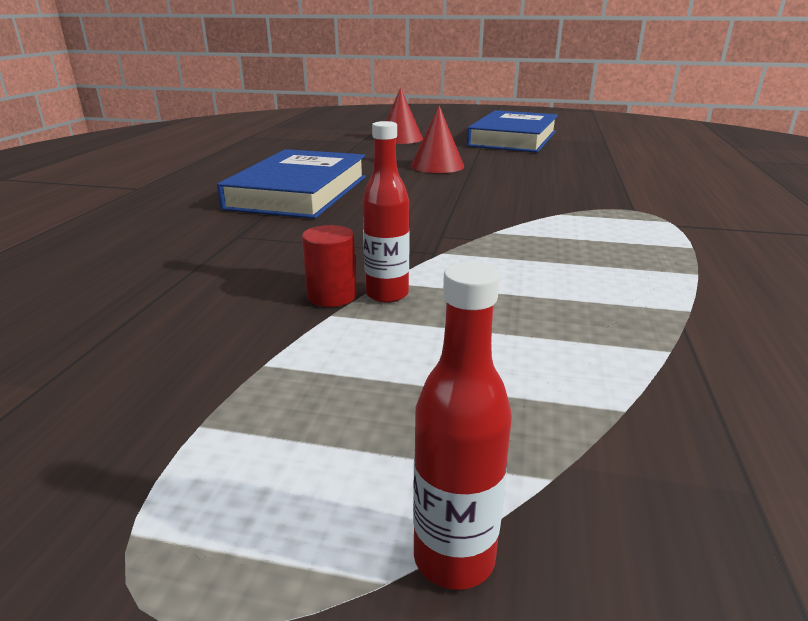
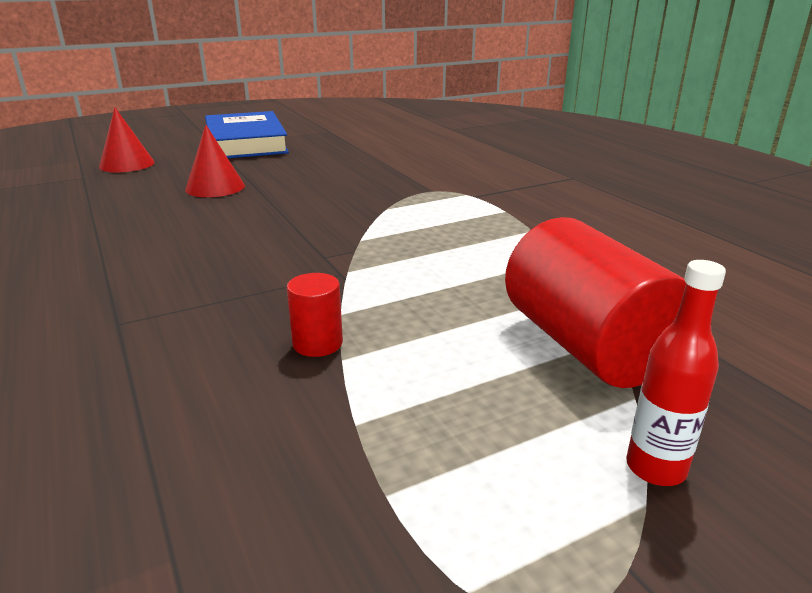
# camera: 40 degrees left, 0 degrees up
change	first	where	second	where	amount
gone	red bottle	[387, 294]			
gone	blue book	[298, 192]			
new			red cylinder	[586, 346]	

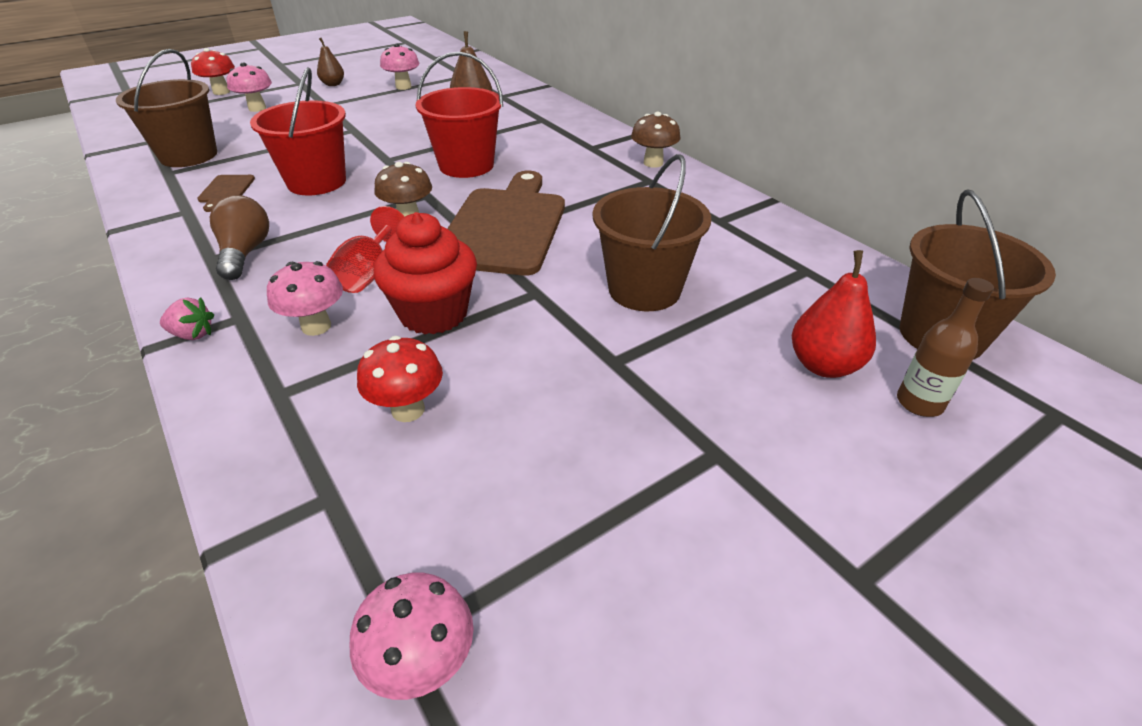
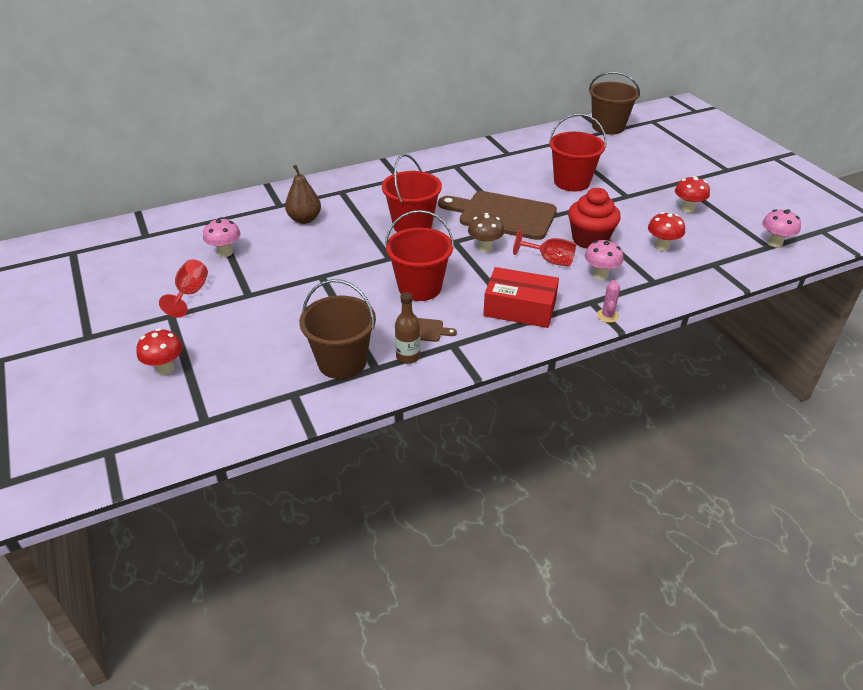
# camera: 80 degrees left, 0 degrees up
change	first	where	second	where	amount
swapped	brown pear	[333, 84]	red goblet	[190, 294]	
gone	pink mushroom	[257, 108]			
gone	brown mushroom	[653, 163]			
repainted	brown bucket	[644, 289]	red bucket	[572, 182]	
swapped	brown light bulb	[245, 253]	red box	[520, 308]	
gone	red pear	[824, 365]			
shifted	brown bottle	[919, 403]		[408, 357]	
swapped	pink strawberry	[193, 334]	pink cactus	[607, 316]	
new			red mushroom	[687, 209]	

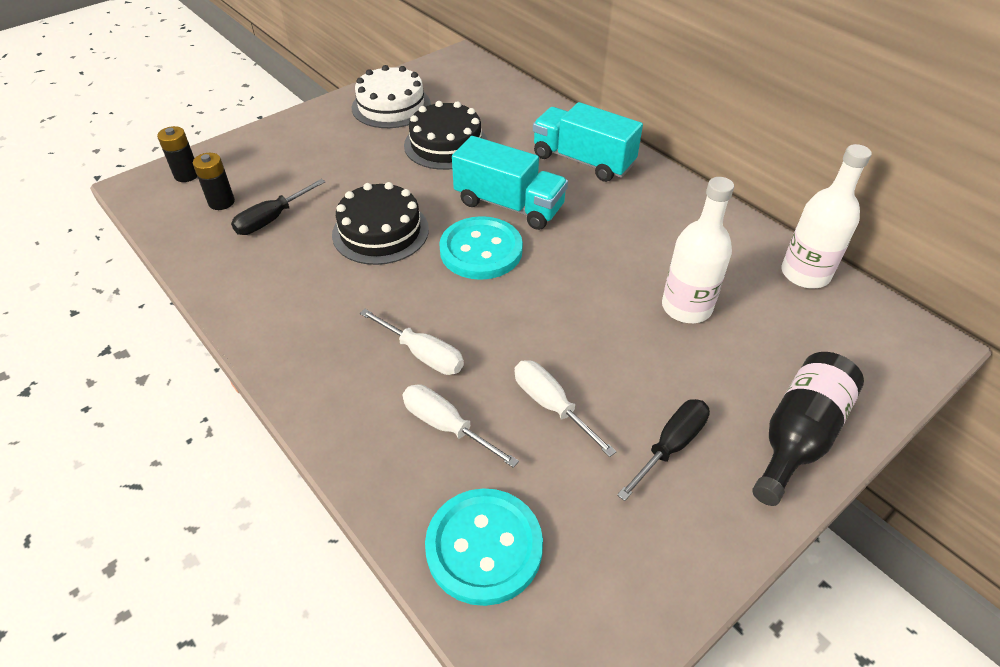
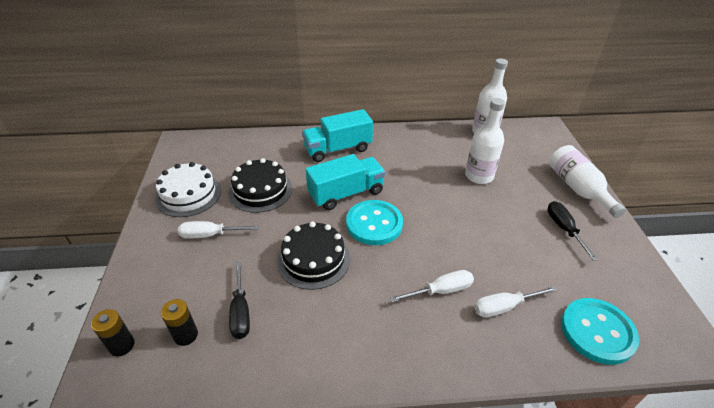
# camera: 55 degrees left, 5 degrees down
change	first	where	second	where	amount
repainted	black bottle	[798, 436]	white bottle	[578, 188]	
shifted	white screwdriver	[551, 406]		[210, 235]	

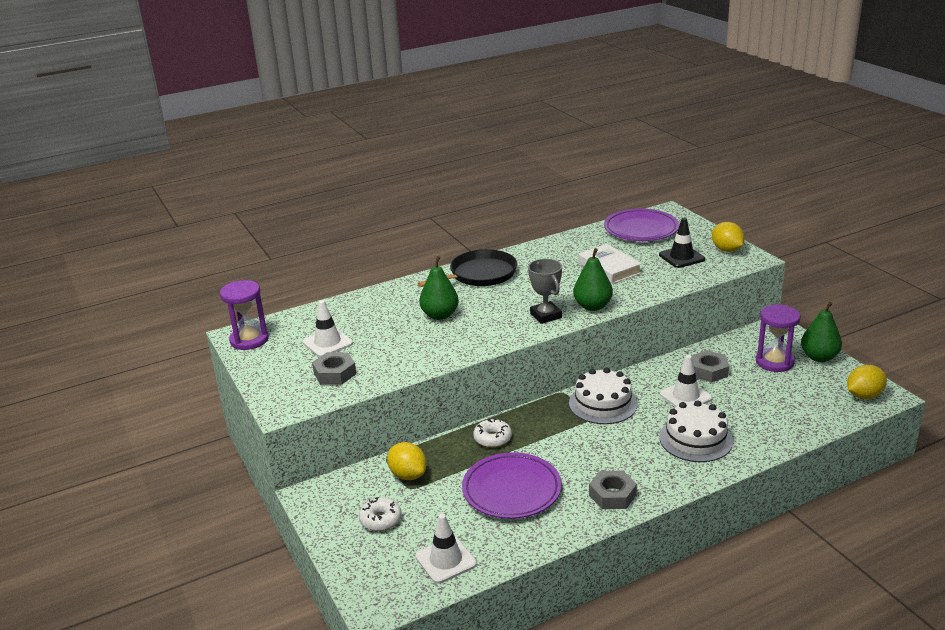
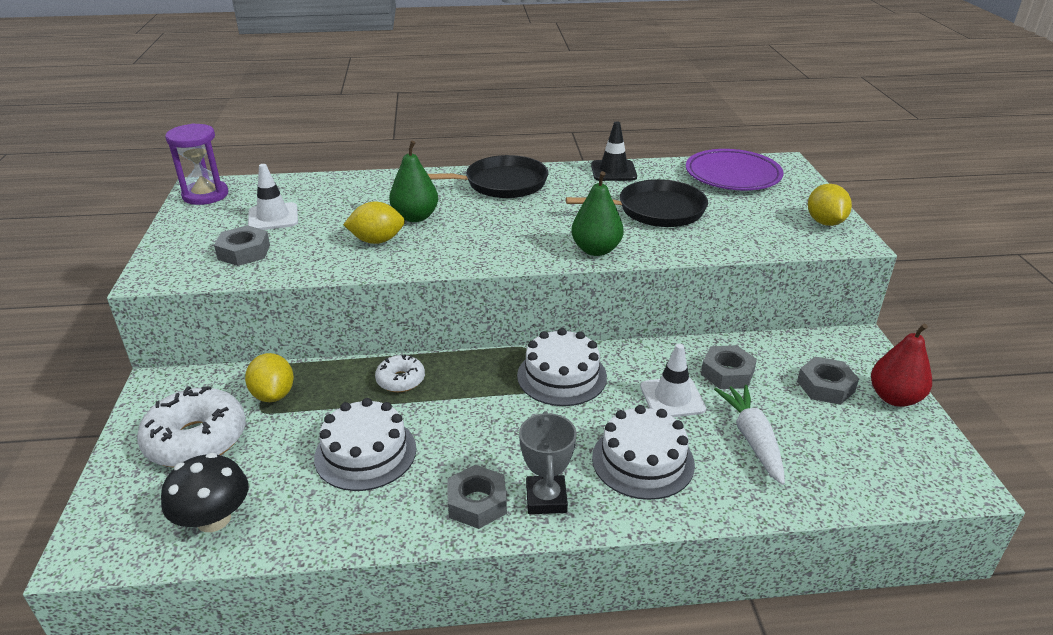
# camera: 20 degrees right, 5 degrees up
change	first	where	second	where	amount
shifted	black traffic cone	[681, 257]		[613, 171]	
swapped	white book	[609, 268]	black pan	[656, 210]	
shifted	grey trophy	[545, 316]		[546, 499]	
repainted	green pear	[819, 357]	red pear	[894, 398]	
swapped	purple hourglass	[774, 362]	grey nut	[825, 386]	
shifted	yellow lemon	[864, 395]		[377, 241]	
swapped	purple plate	[511, 490]	white cake	[365, 453]	
scaled	white donut	[380, 520]		[196, 439]	x1.86
swapped	white traffic cone	[446, 560]	black mushroom	[214, 519]	
new			white carrot	[752, 439]	

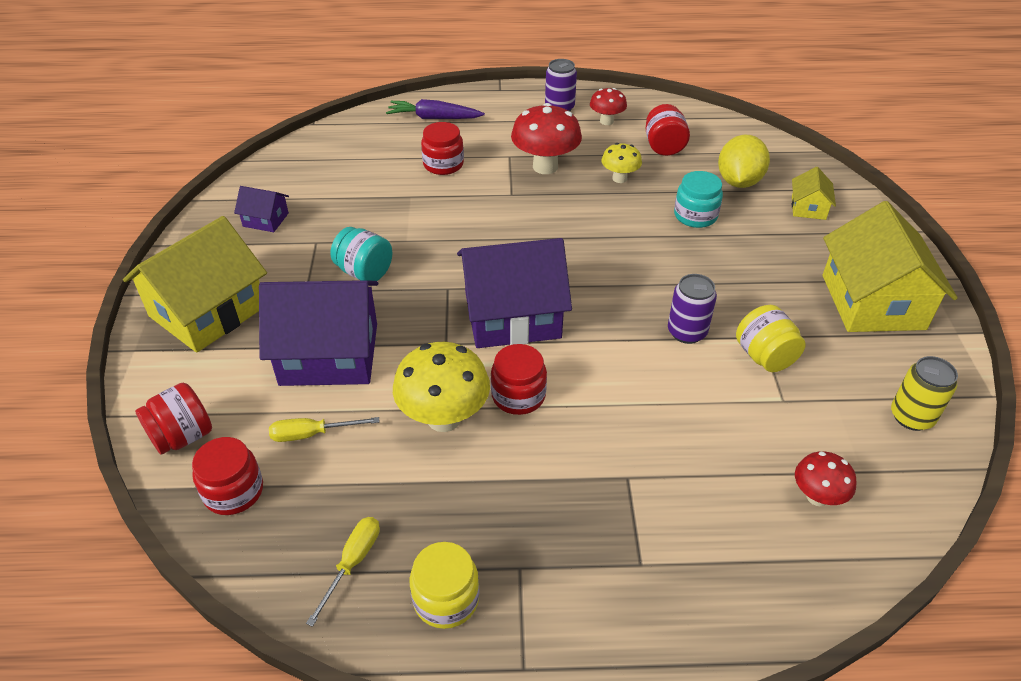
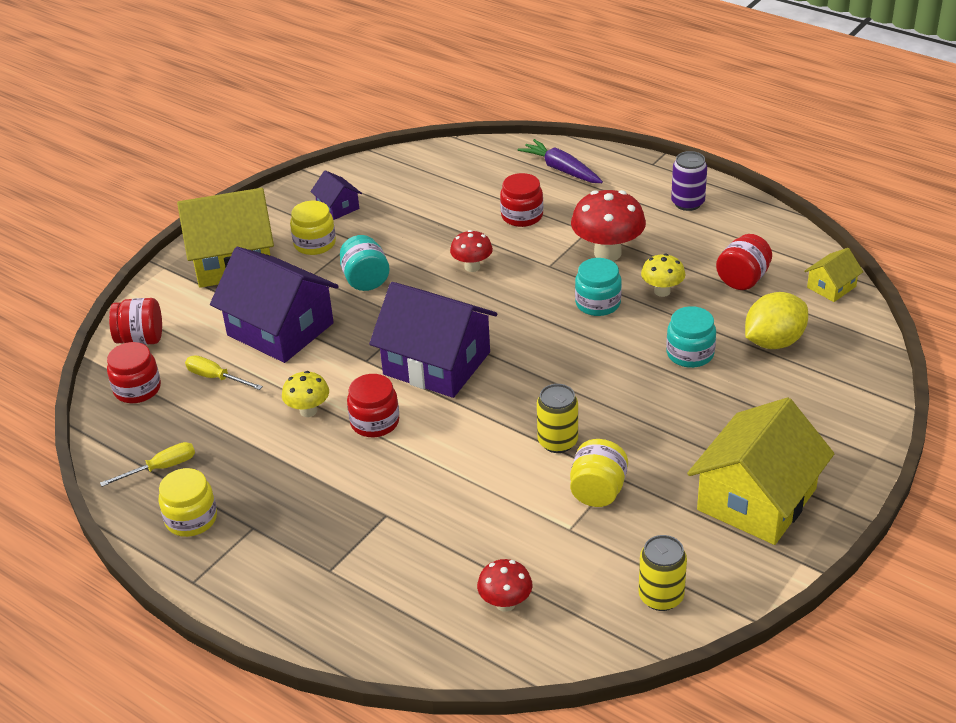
# camera: 40 degrees right, 5 degrees down
change	first	where	second	where	amount
shifted	red mushroom	[606, 121]		[472, 267]	
shifted	yellow house	[808, 208]		[831, 287]	
repainted	purple can	[687, 332]	yellow can	[557, 442]	
scaled	yellow mushroom	[444, 418]		[308, 411]	x0.57
new			yellow jar	[315, 244]	
new			turquoise jar	[598, 303]	

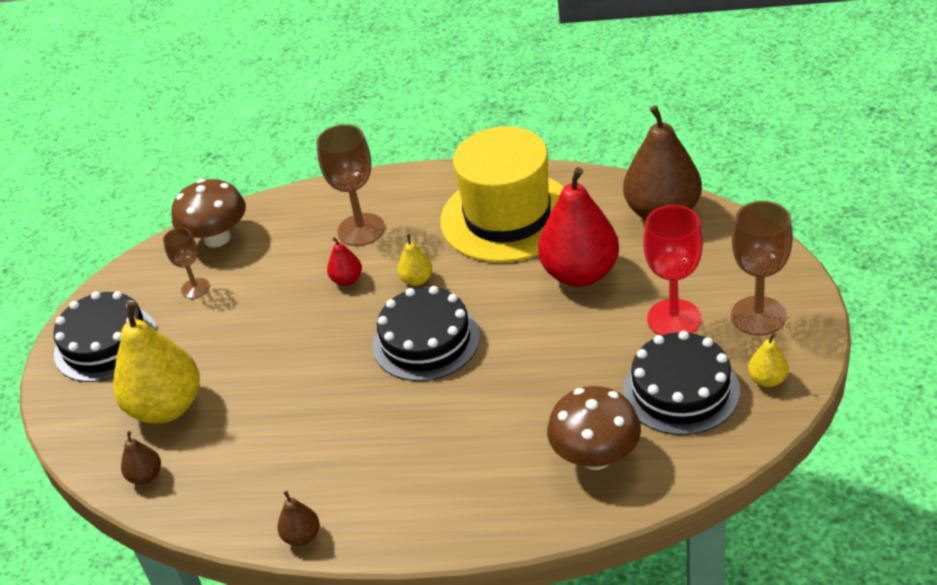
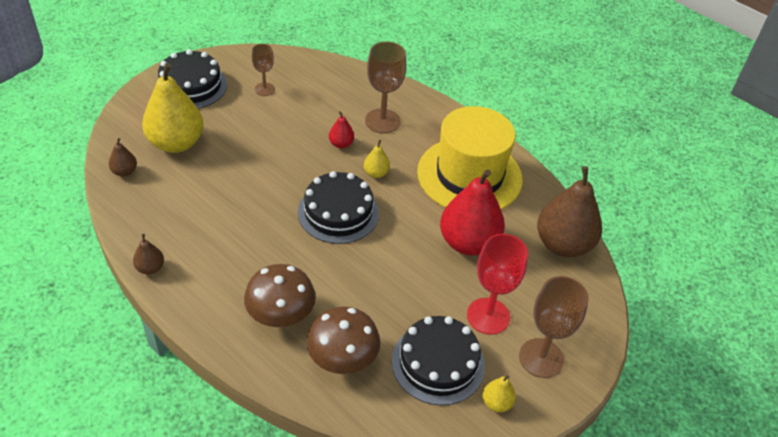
# camera: 30 degrees right, 5 degrees up
change	first	where	second	where	amount
shifted	brown mushroom	[217, 238]		[281, 315]	

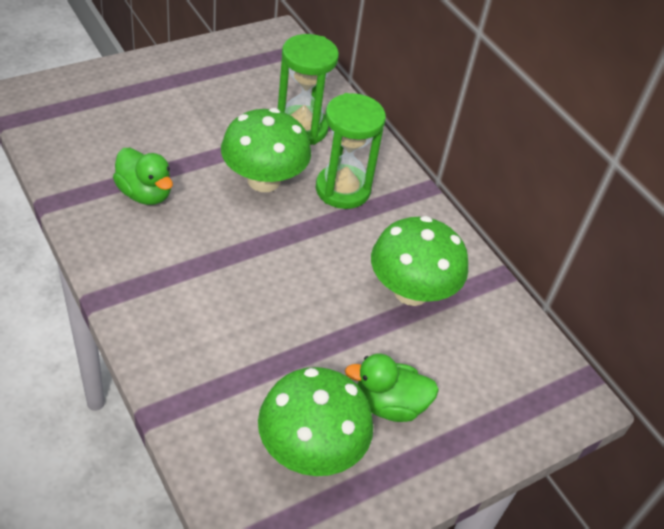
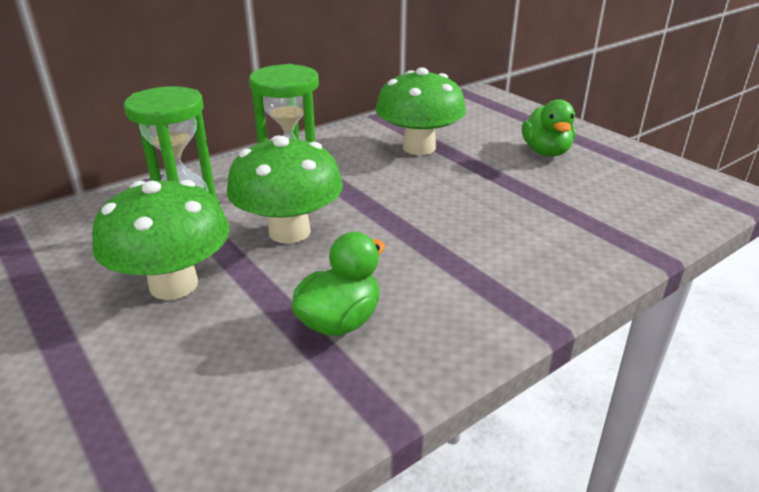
# camera: 90 degrees left, 15 degrees down
change	first	where	second	where	amount
shifted	green mushroom	[310, 450]		[173, 285]	

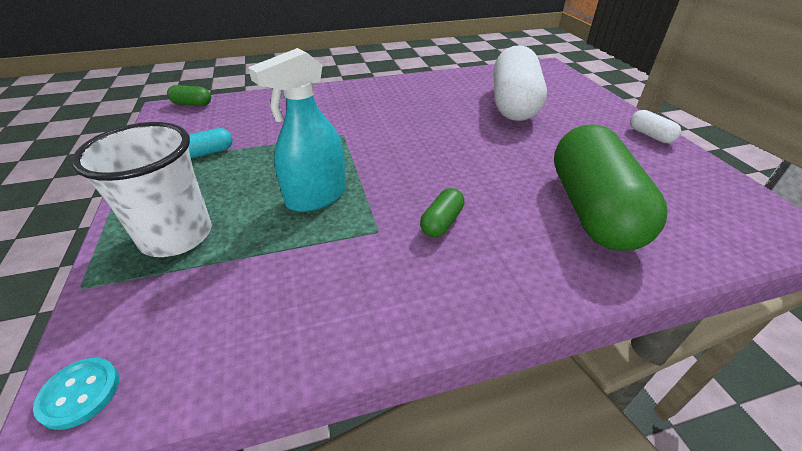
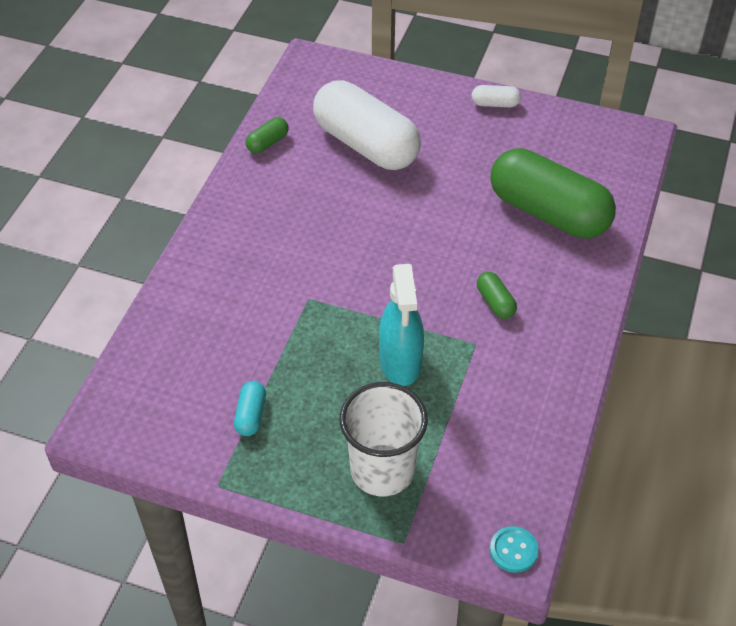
# camera: 55 degrees left, 10 degrees up
change	first	where	second	where	amount
shifted	green capsule	[192, 104]		[267, 143]	

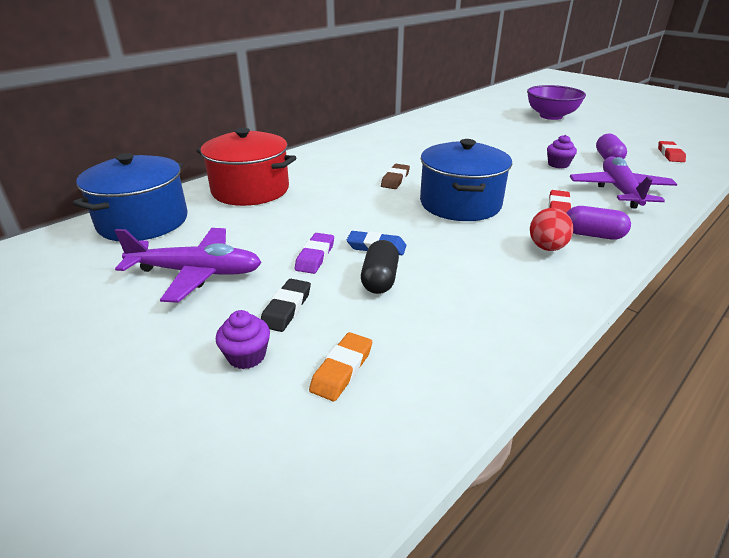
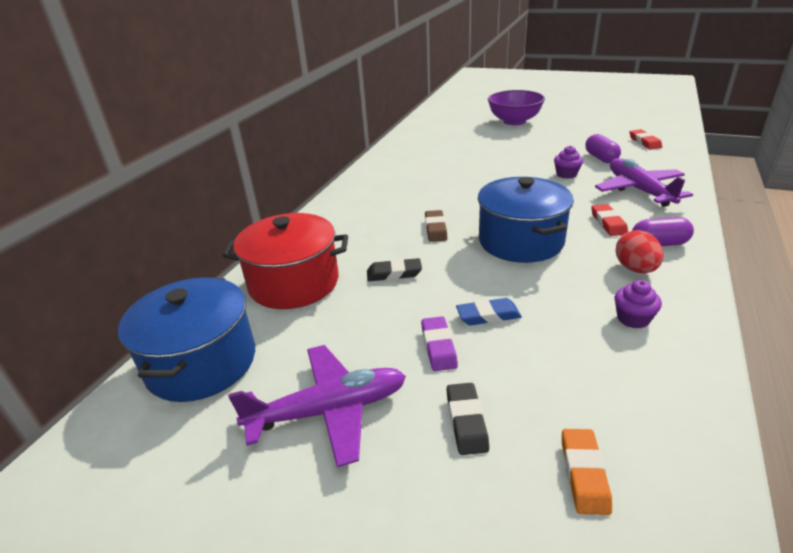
# camera: 20 degrees left, 0 degrees up
change	first	where	second	where	amount
gone	black capsule	[380, 279]			
shifted	purple cupcake	[246, 356]		[633, 318]	
new			black eraser	[394, 273]	

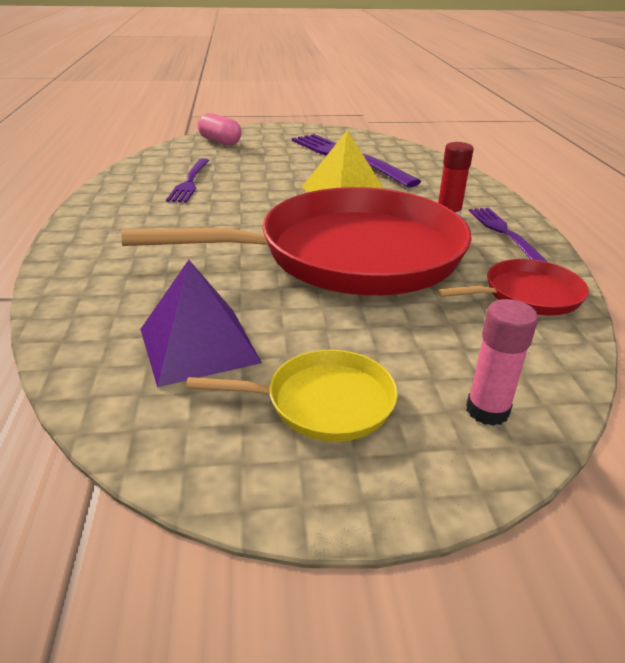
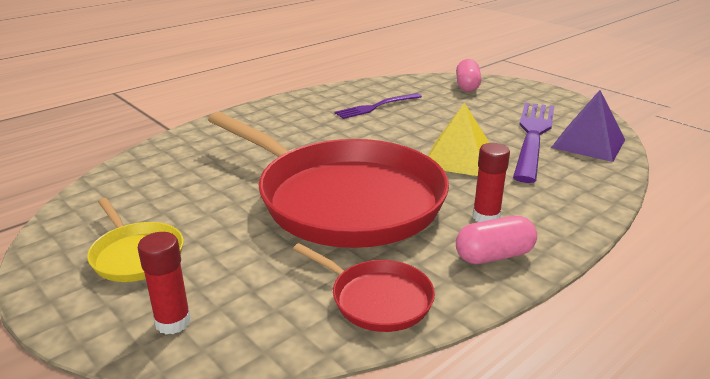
# camera: 55 degrees right, 5 degrees down
change	first	where	second	where	amount
swapped	purple fork	[504, 233]	pink capsule	[494, 256]	
shifted	purple pyramid	[198, 345]		[588, 143]	
repainted	pink glue stick	[487, 410]	red glue stick	[173, 322]	

